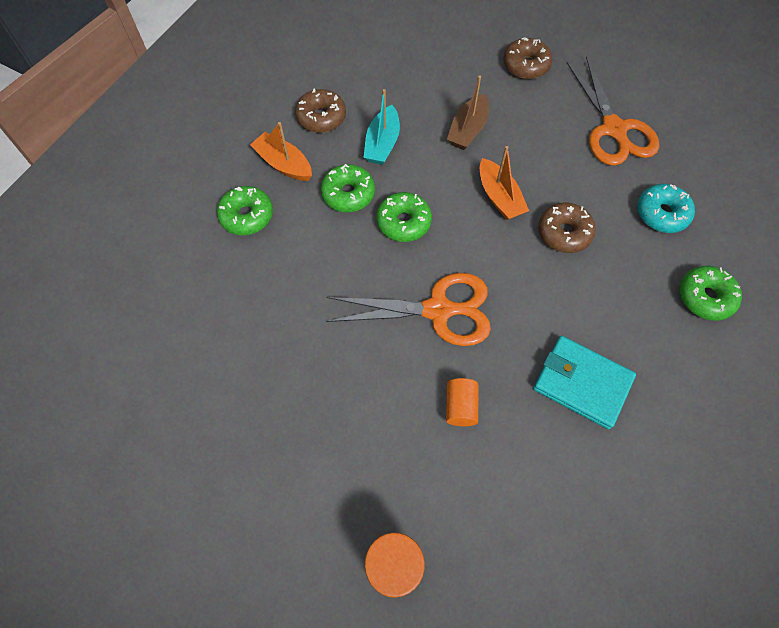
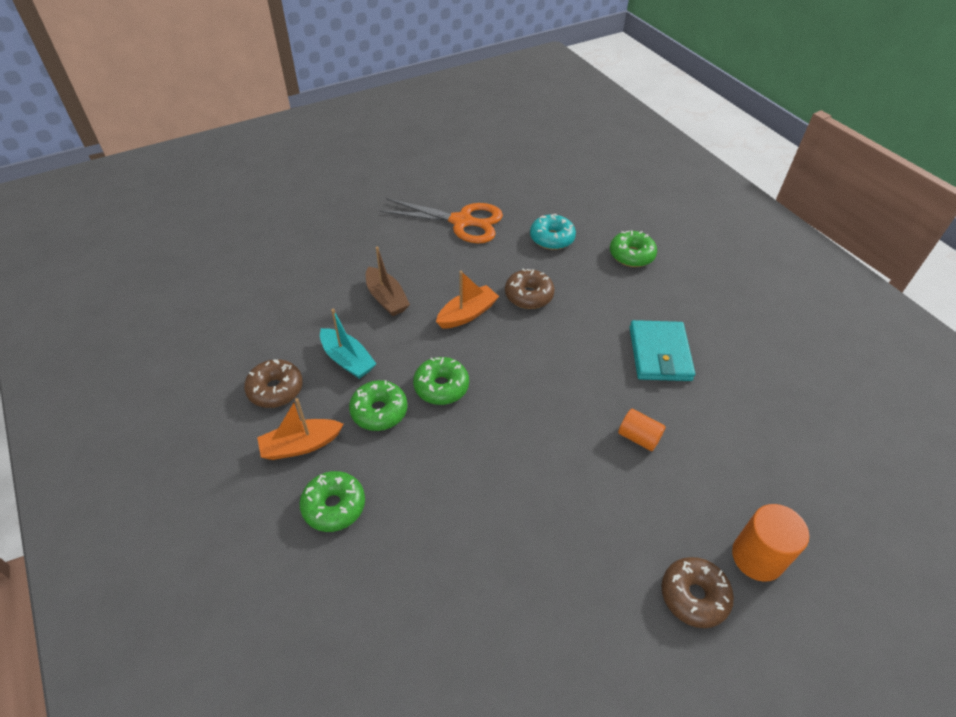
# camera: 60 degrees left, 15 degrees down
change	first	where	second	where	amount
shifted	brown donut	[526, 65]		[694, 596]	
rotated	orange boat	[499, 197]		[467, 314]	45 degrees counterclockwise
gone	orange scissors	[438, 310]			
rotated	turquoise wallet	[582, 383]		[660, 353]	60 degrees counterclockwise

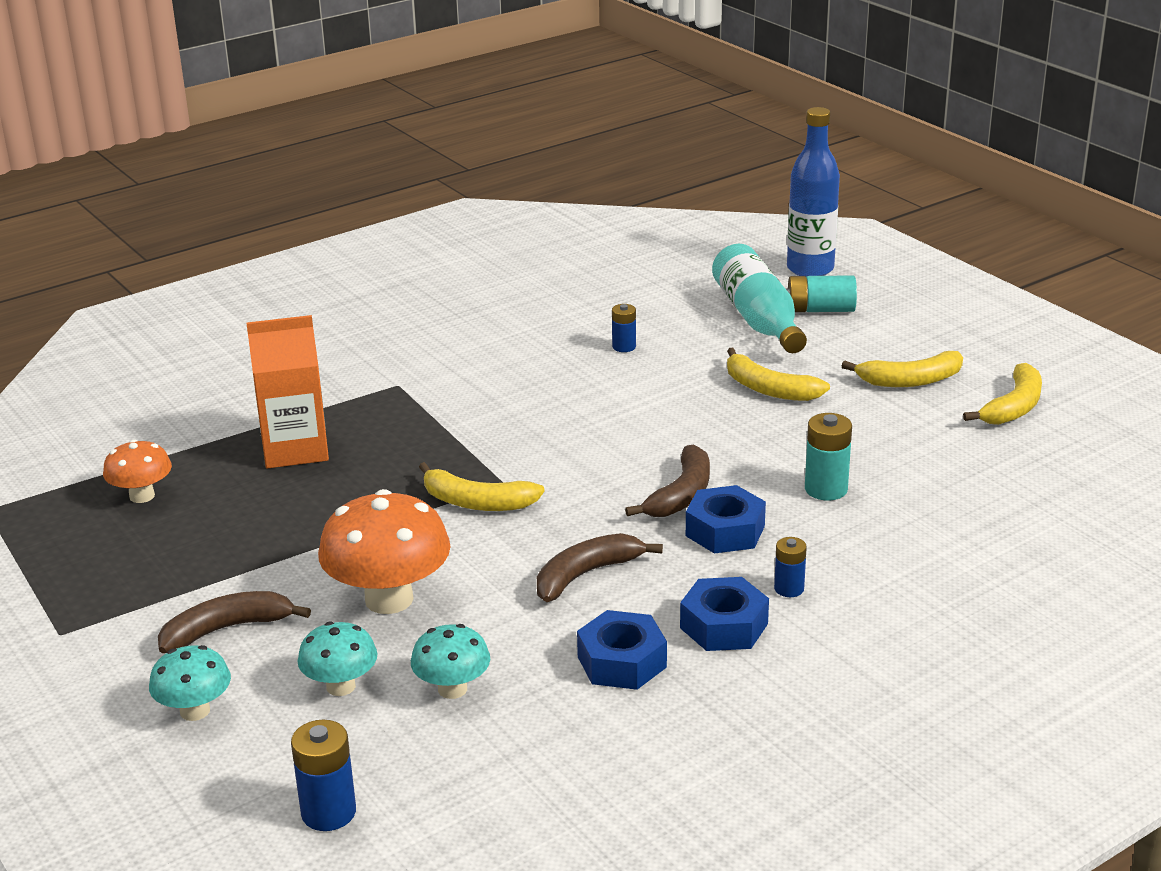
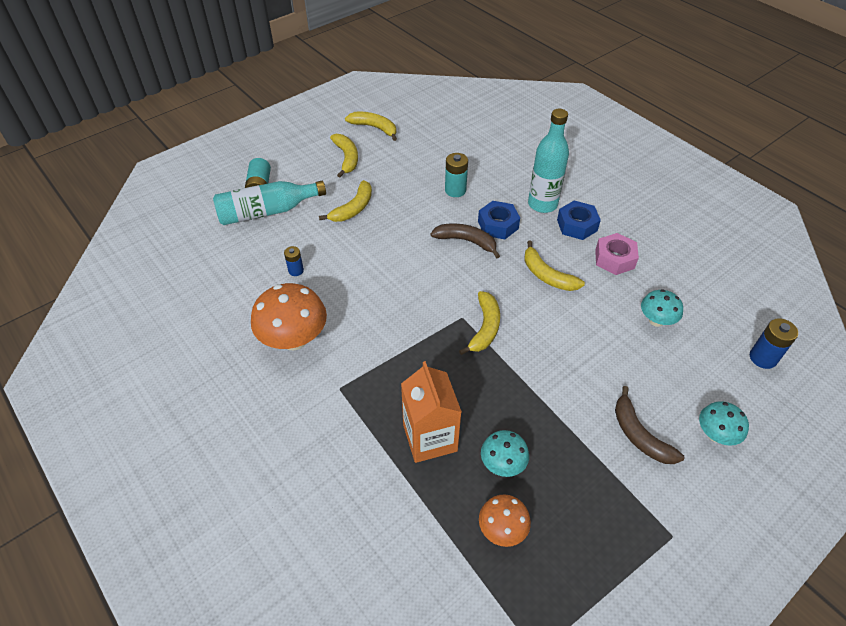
# camera: 95 degrees left, 20 degrees up
change	first	where	second	where	amount
gone	blue bottle	[810, 269]			
shifted	orange mushroom	[389, 599]		[294, 339]	
repainted	brown banana	[586, 575]	yellow banana	[547, 275]	
swapped	blue battery	[789, 589]	turquoise bottle	[542, 204]	
repainted	blue nut	[622, 662]	pink nut	[614, 259]	
shifted	turquoise mushroom	[341, 686]		[502, 464]	

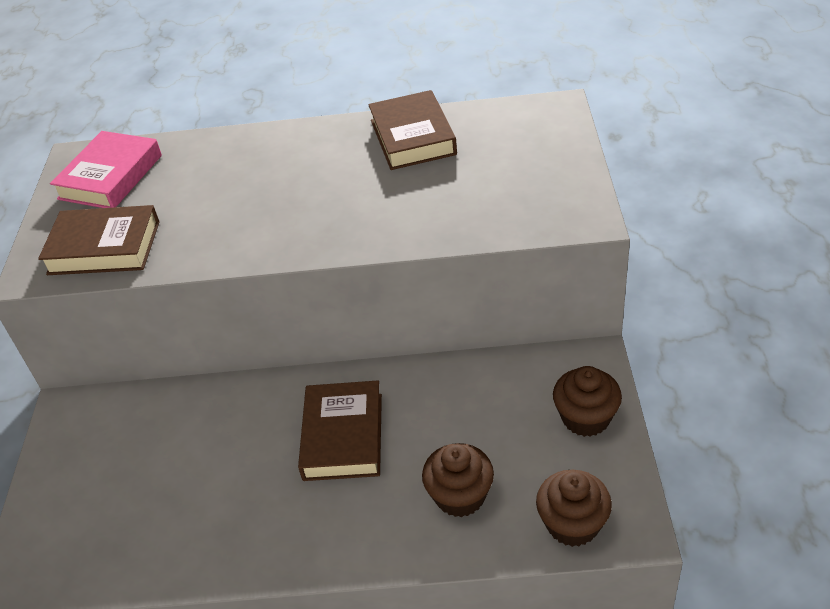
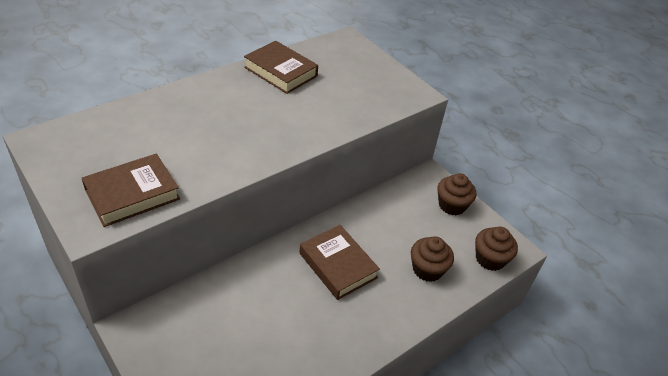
# camera: 45 degrees left, 0 degrees up
change	first	where	second	where	amount
gone	pink book	[110, 177]			

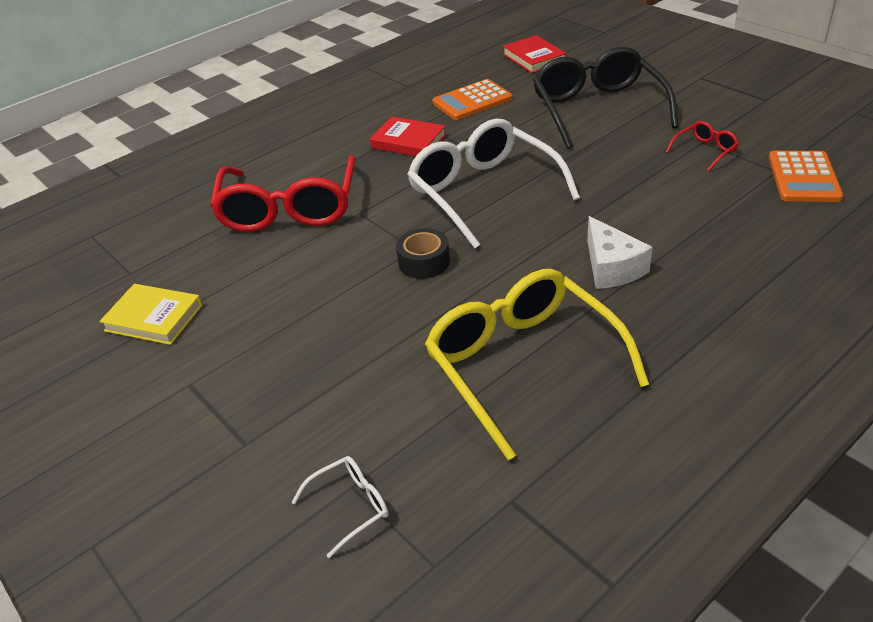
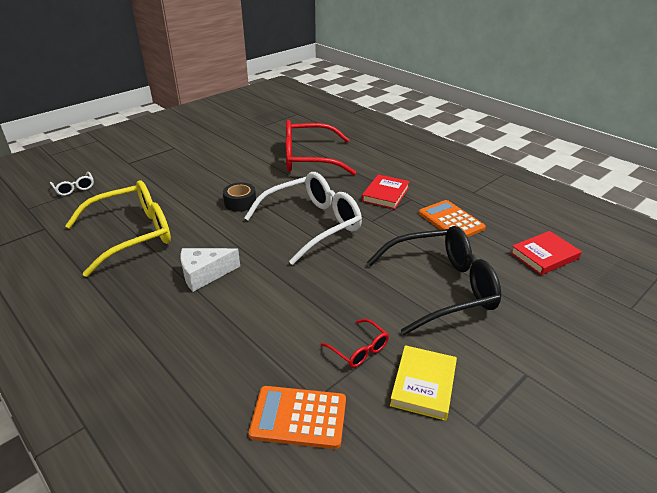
# camera: 85 degrees right, 5 degrees down
change	first	where	second	where	amount
shifted	yellow book	[154, 318]		[423, 385]	

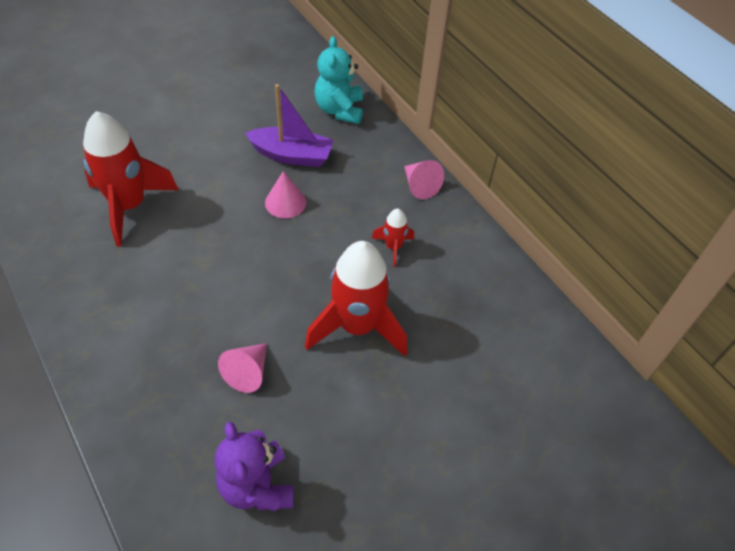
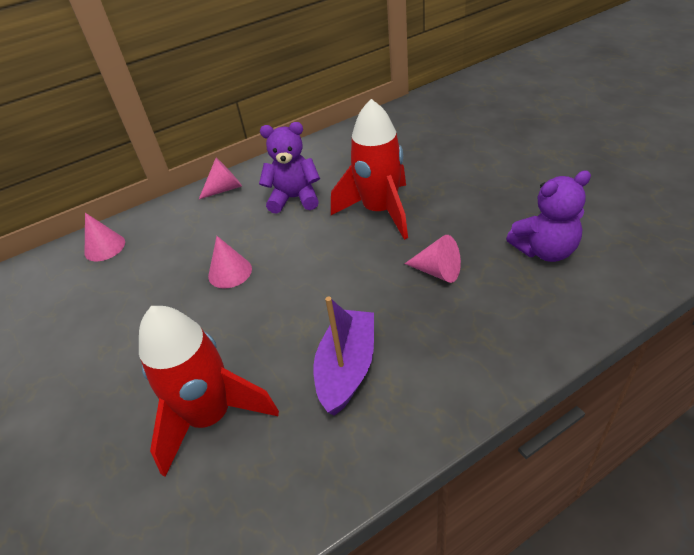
# camera: 80 degrees left, 10 degrees down
change	first	where	second	where	amount
swapped	turquoise teddy bear	[339, 110]	pink cone	[104, 247]	
shifted	purple boat	[292, 155]		[347, 368]	
swapped	red rocket	[393, 247]	purple teddy bear	[294, 198]	

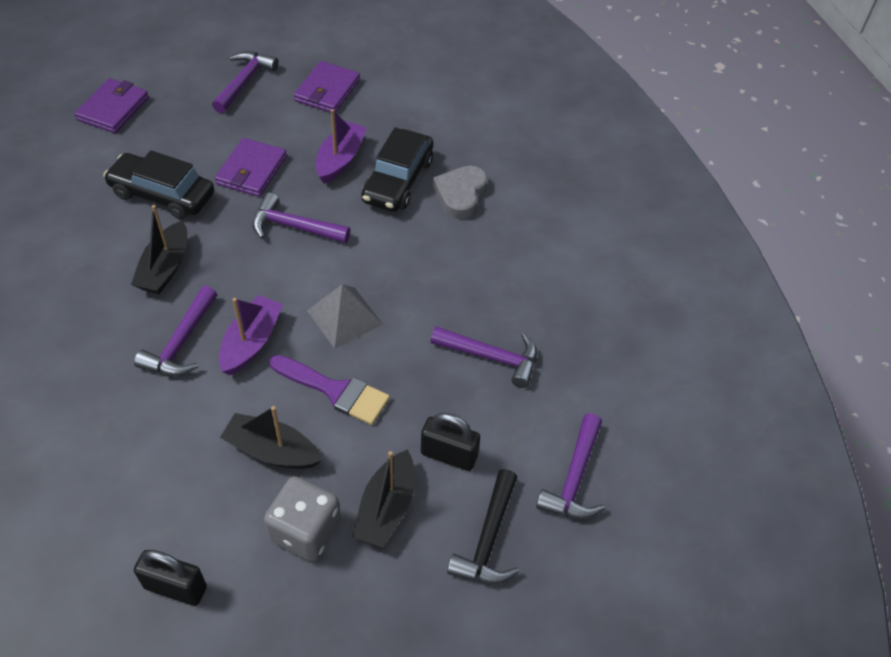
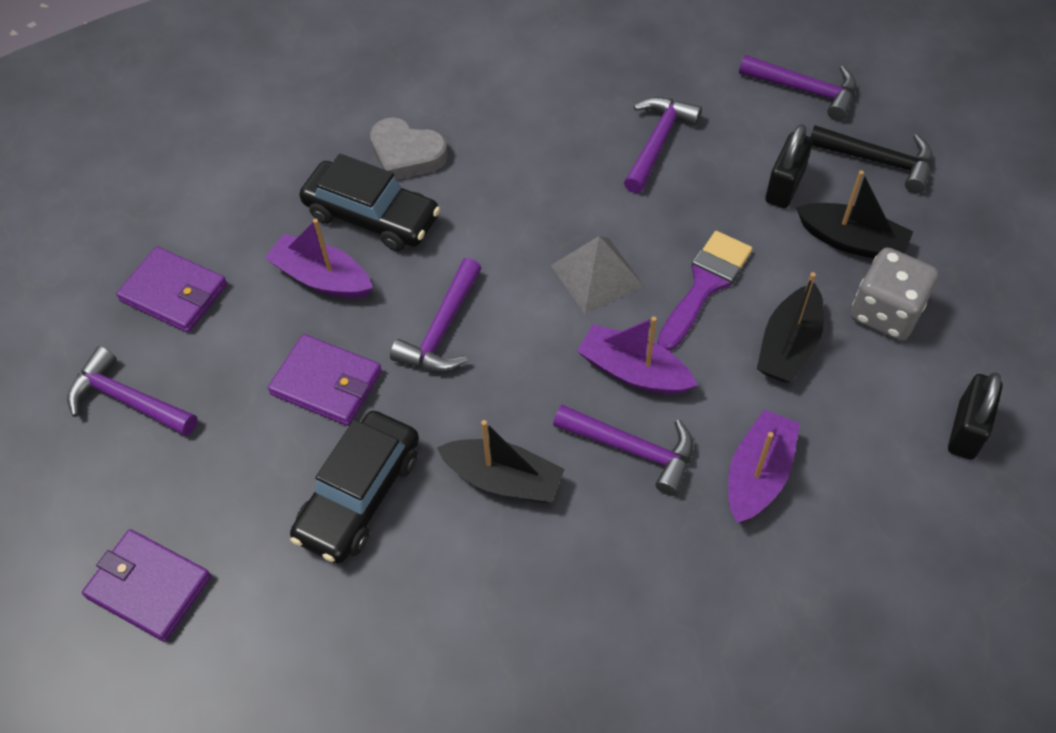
# camera: 80 degrees left, 5 degrees up
change	first	where	second	where	amount
new			purple boat	[758, 474]	

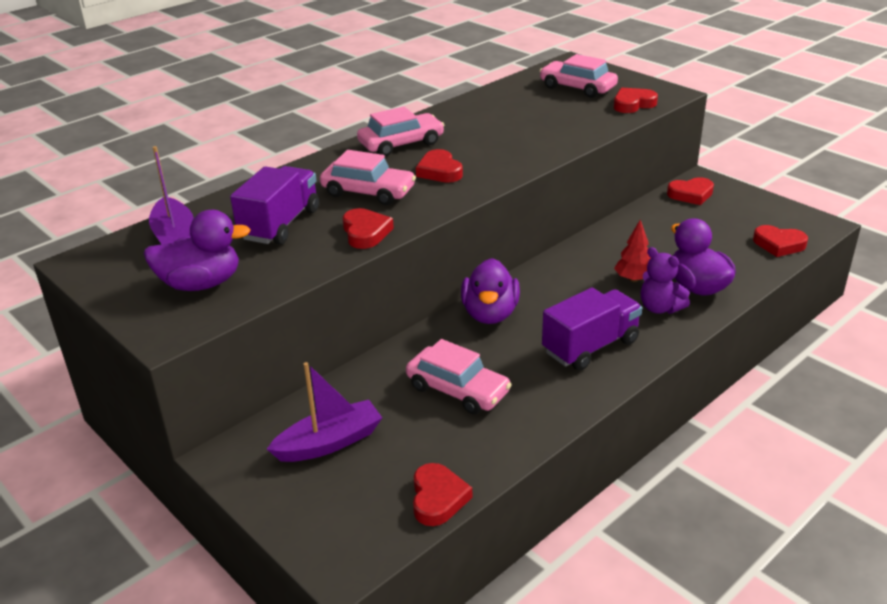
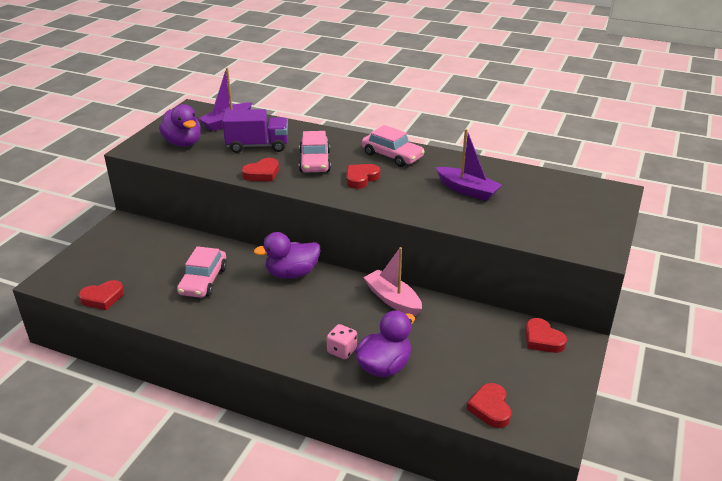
# camera: 65 degrees right, 0 degrees up
change	first	where	second	where	amount
gone	pink car	[577, 87]			
gone	red heart	[633, 104]			
gone	red tree	[633, 279]			
swapped	purple teddy bear	[660, 308]	pink dice	[342, 351]	
gone	purple truck	[590, 346]			
shifted	purple boat	[329, 442]		[467, 190]	
new			pink boat	[393, 299]	

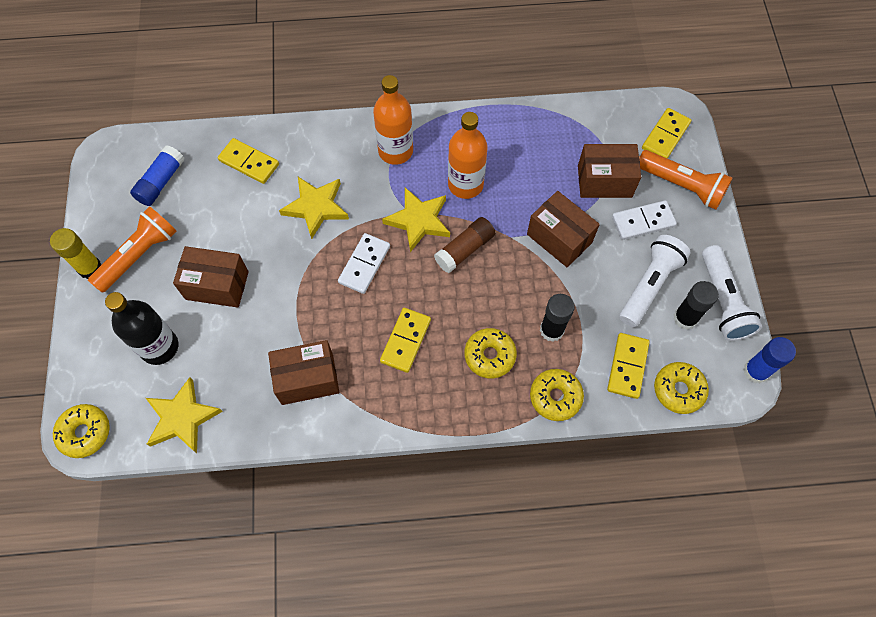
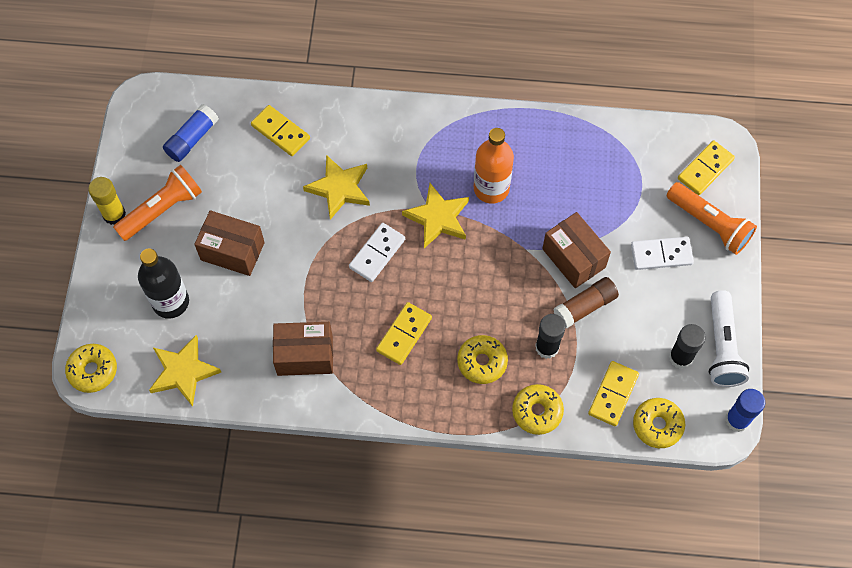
# camera: 10 degrees right, 0 degrees up
change	first	where	second	where	amount
gone	orange bottle	[395, 151]			
gone	brown box	[604, 181]			
shifted	brown glue stick	[465, 250]		[585, 306]	
gone	white flashlight	[649, 285]			

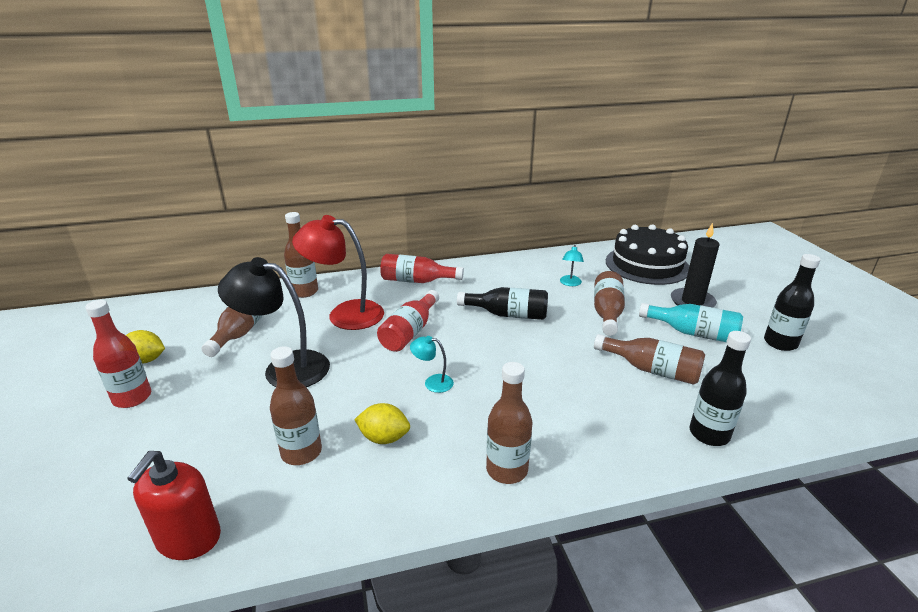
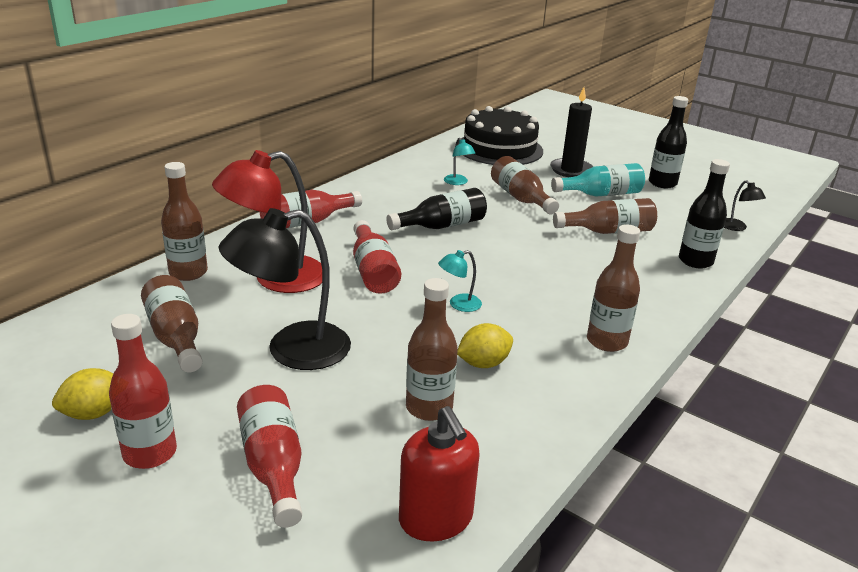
# camera: 40 degrees left, 0 degrees up
change	first	where	second	where	amount
new			black lamp	[737, 227]	
new			red bottle	[273, 465]	

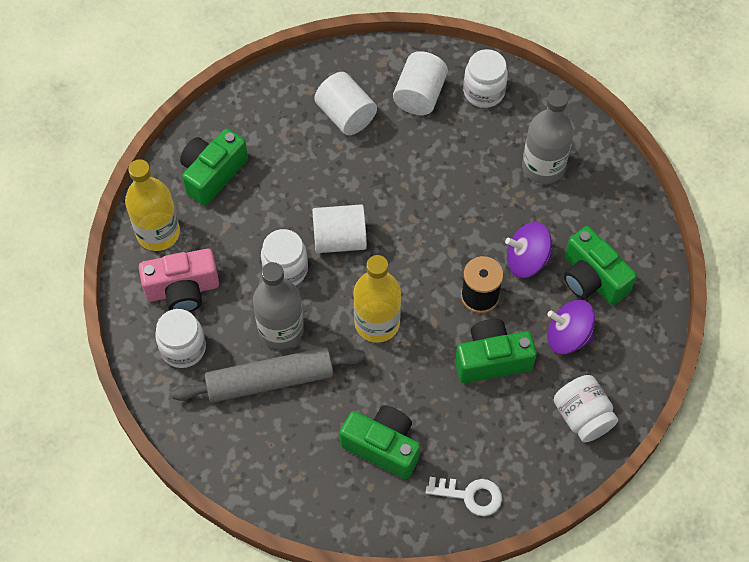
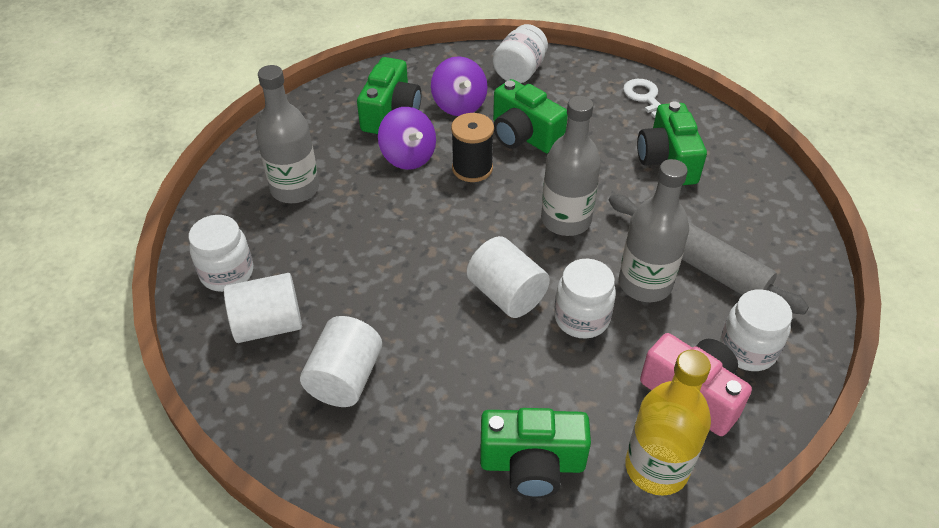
# camera: 125 degrees left, 15 degrees down
change	first	where	second	where	amount
repainted	yellow bottle	[377, 323]	grey bottle	[566, 220]	

